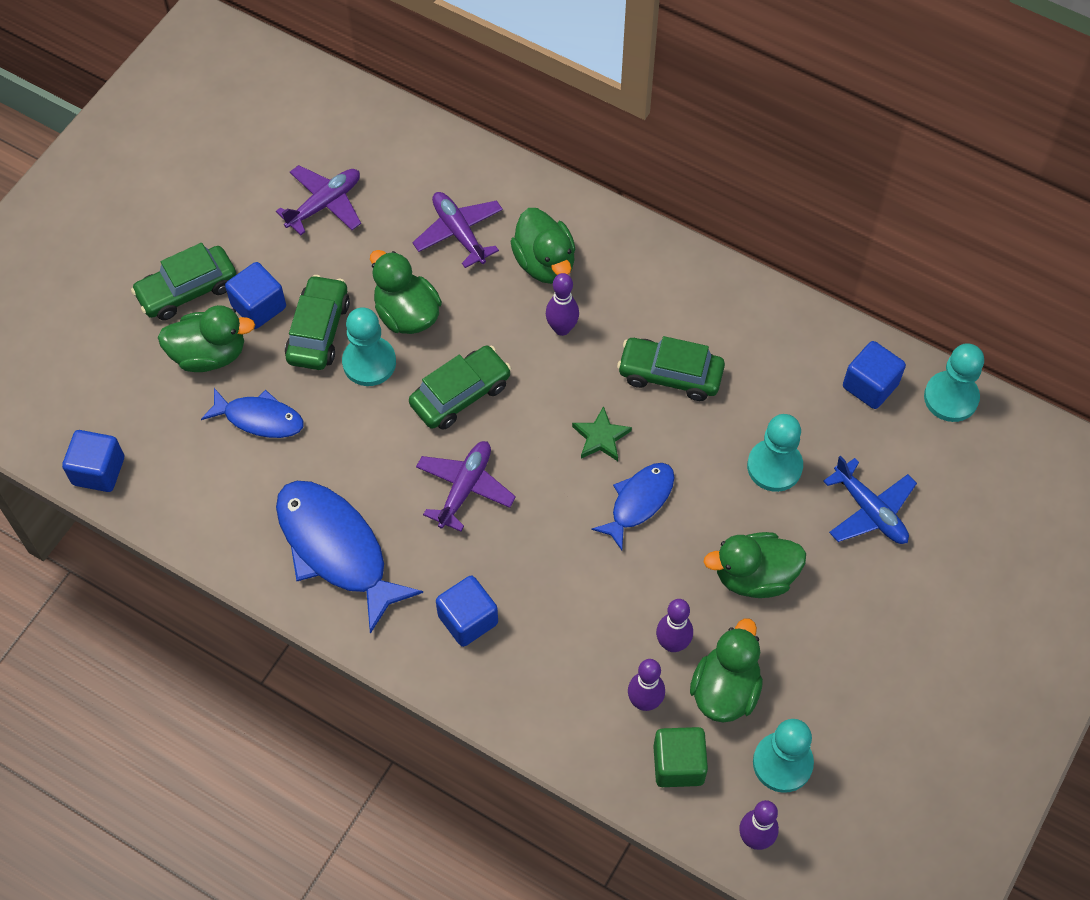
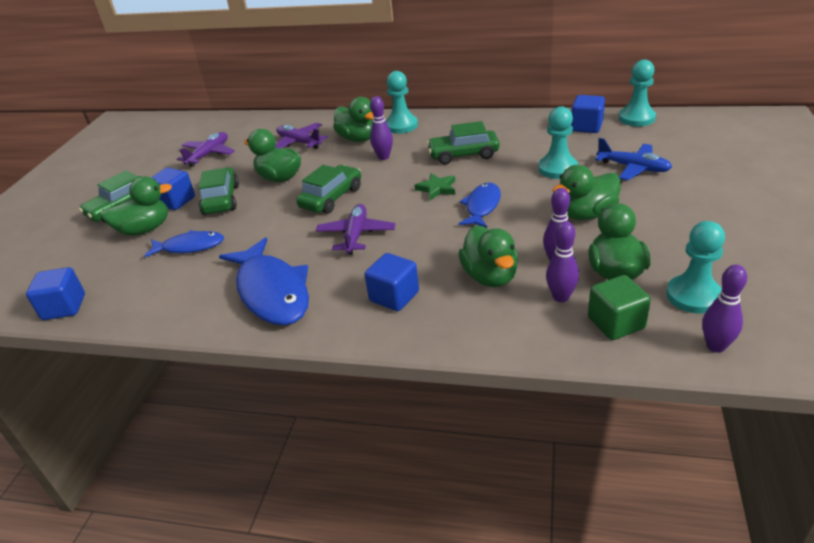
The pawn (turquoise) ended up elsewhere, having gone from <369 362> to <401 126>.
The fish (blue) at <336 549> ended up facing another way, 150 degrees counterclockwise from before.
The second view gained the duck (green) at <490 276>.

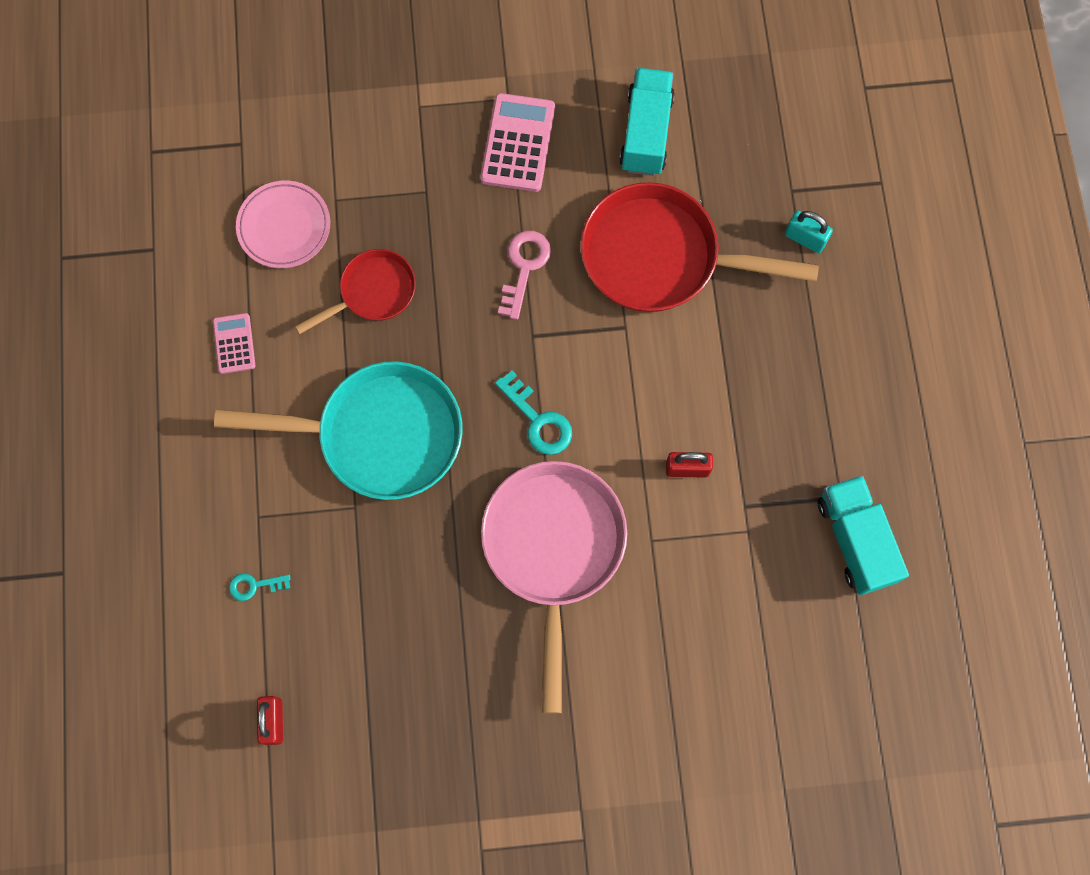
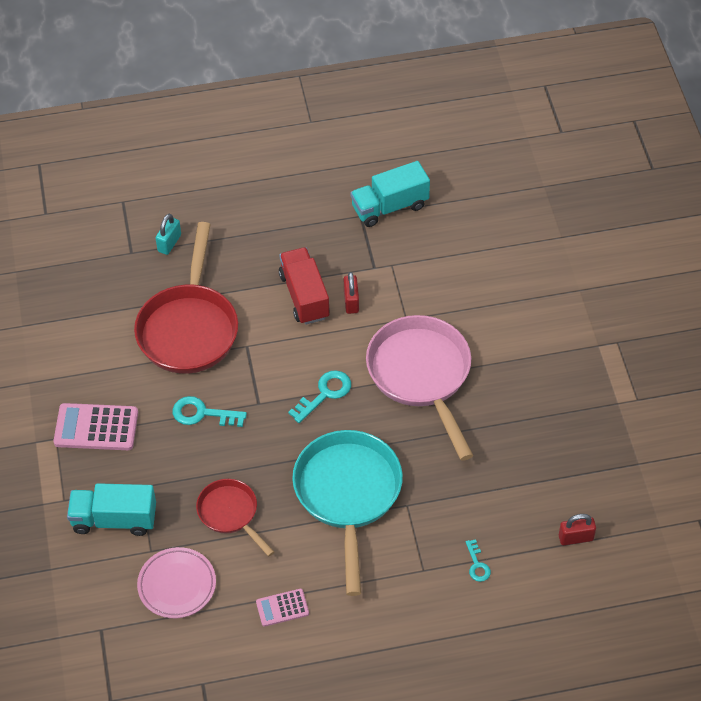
The truck (turquoise) ended up elsewhere, having gone from <646 133> to <114 519>.
What was the key (pink) at <524 267> turned into the key (turquoise) at <202 413>.
The pan (pink) at <553 550> ended up facing another way, 75 degrees clockwise from before.
The second view gained the truck (red) at <304 296>.

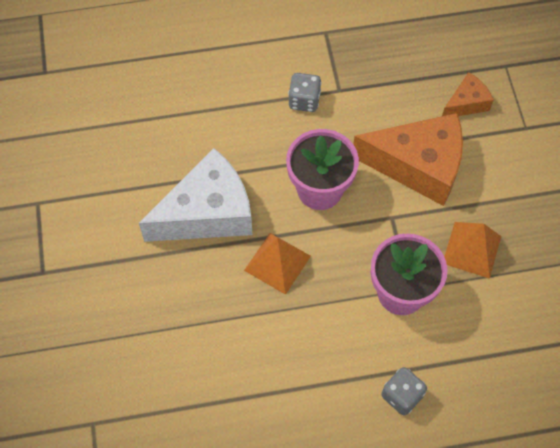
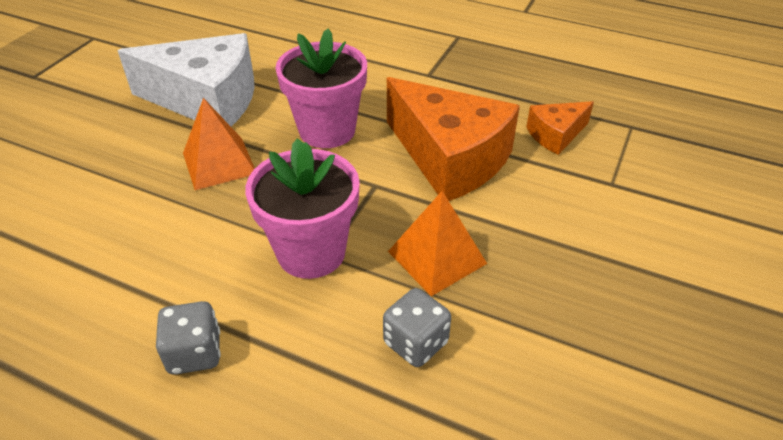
The cheese (orange) at <466 103> ended up facing another way, 150 degrees clockwise from before.
The dice (grey) ended up elsewhere, having gone from <304 100> to <415 343>.

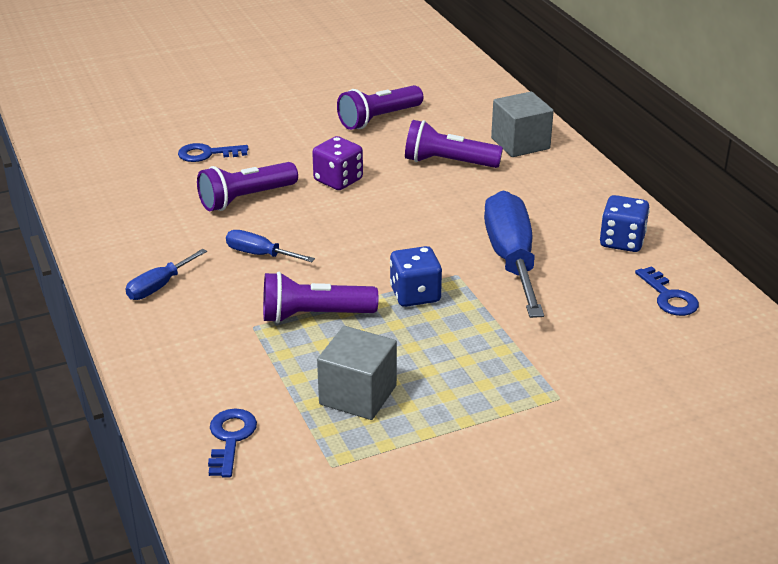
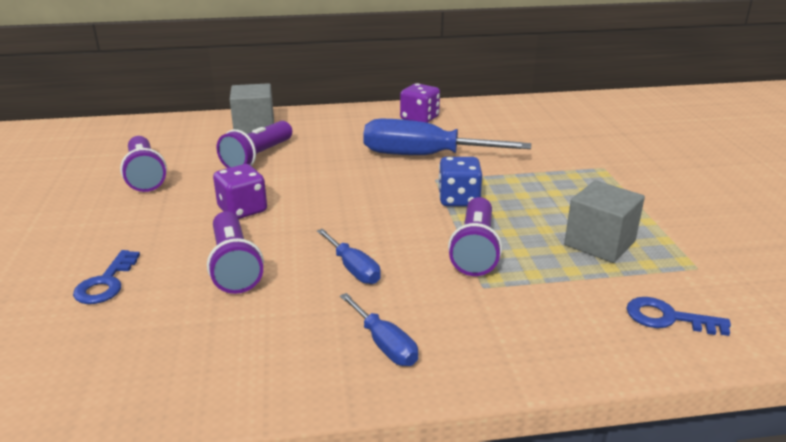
What was the dice (blue) at <622 241> turned into the dice (purple) at <419 118>.
The screwdriver (blue) at <260 254> ended up facing another way, 75 degrees counterclockwise from before.
The second view lost the key (blue) at <669 297>.

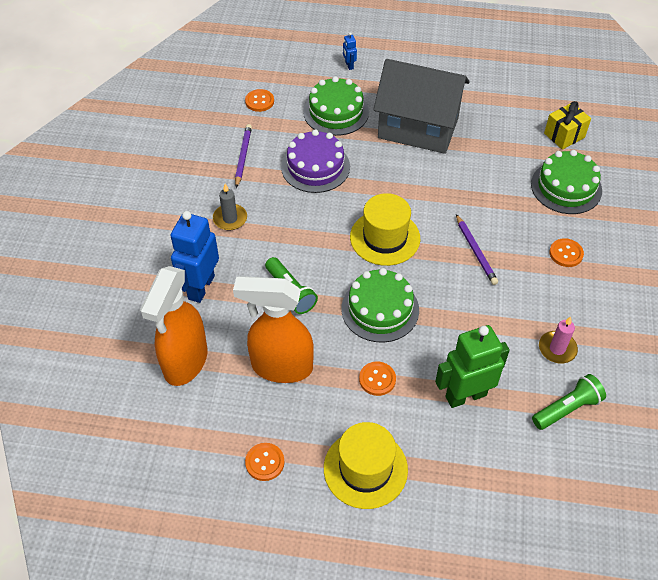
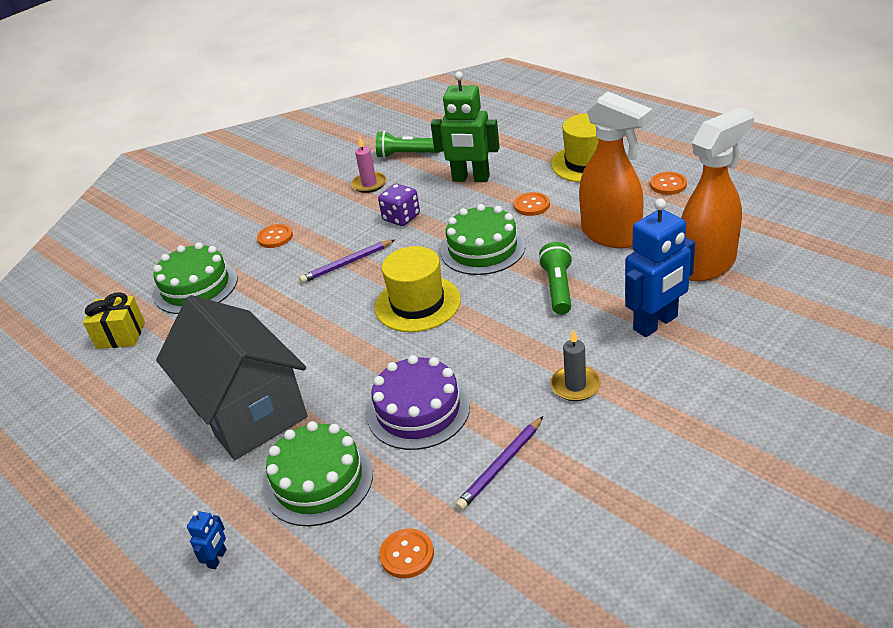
The pencil (purple) at <475 251> ended up facing another way, 135 degrees counterclockwise from before.
The second view gained the dice (purple) at <401 217>.

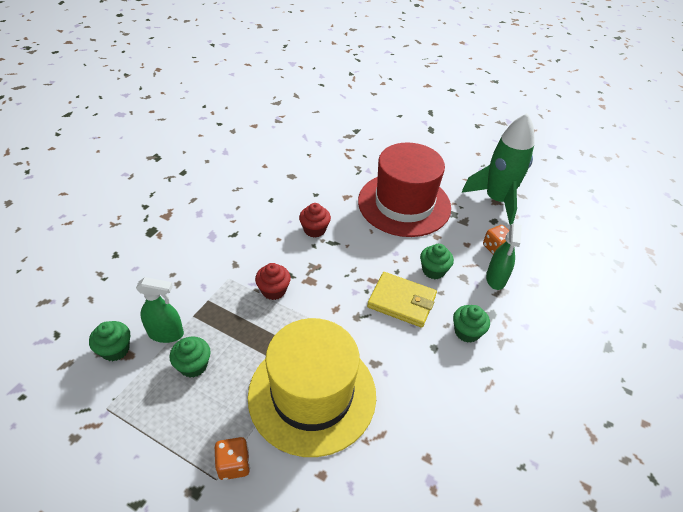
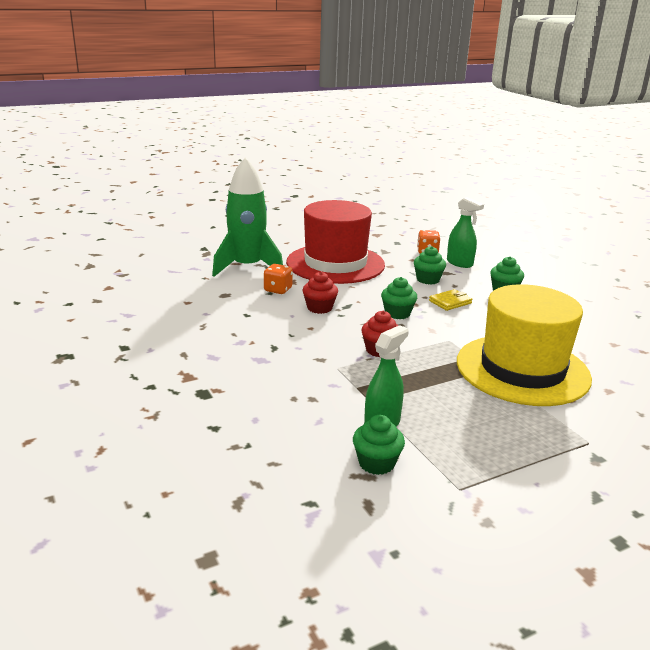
The rocket (green) ended up elsewhere, having gone from <496 200> to <247 267>.
The size of the wallet (yellow) at <401 301> changed by a factor of 0.60.
The cupcake (green) ended up elsewhere, having gone from <193 365> to <397 313>.
The dice (orange) ended up elsewhere, having gone from <234 464> to <278 290>.

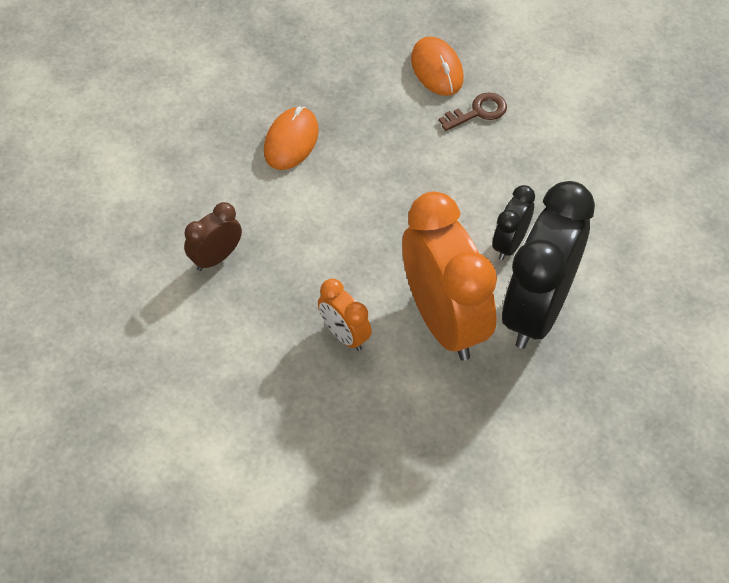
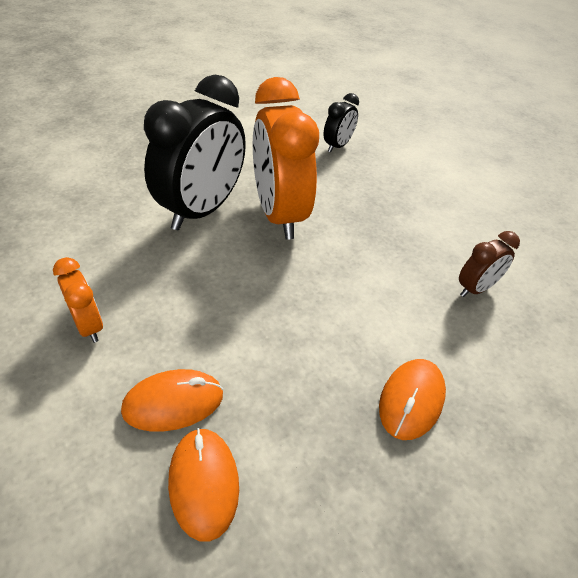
Where the key (brown) stood at <478 112>, the mouse (orange) came to stand at <173 402>.
The clock (black) ended up elsewhere, having gone from <509 244> to <338 146>.
The clock (orange) ended up elsewhere, having gone from <344 335> to <89 325>.

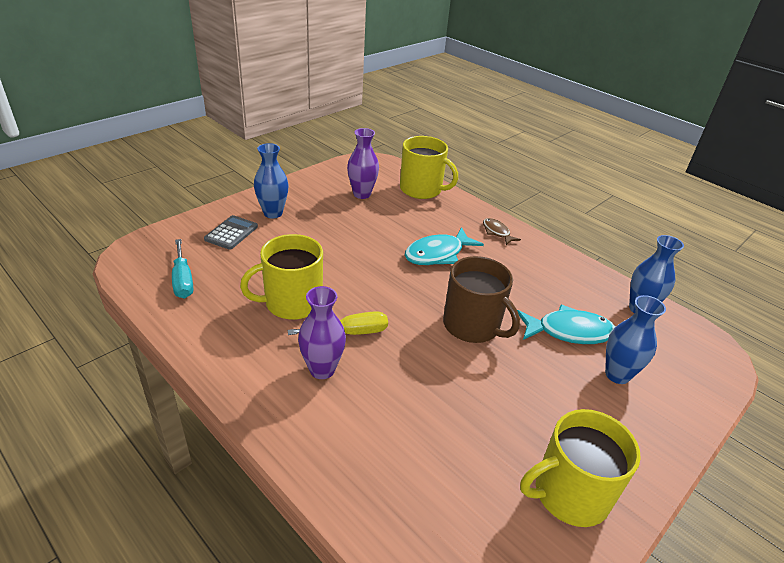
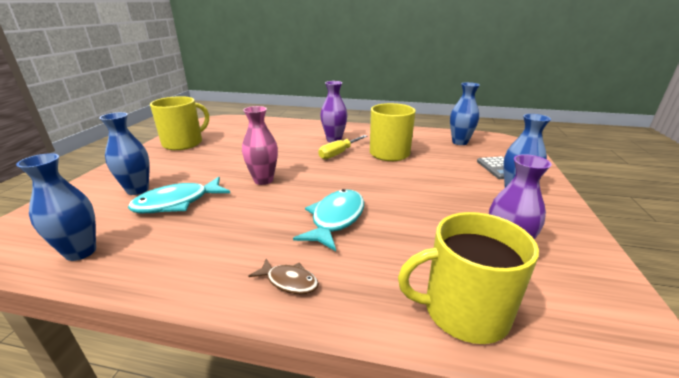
Where the screwdriver (turquoise) stood at <183 280>, the vase (blue) came to stand at <459 142>.
Where the mug (brown) stood at <472 326>, the vase (pink) came to stand at <263 180>.

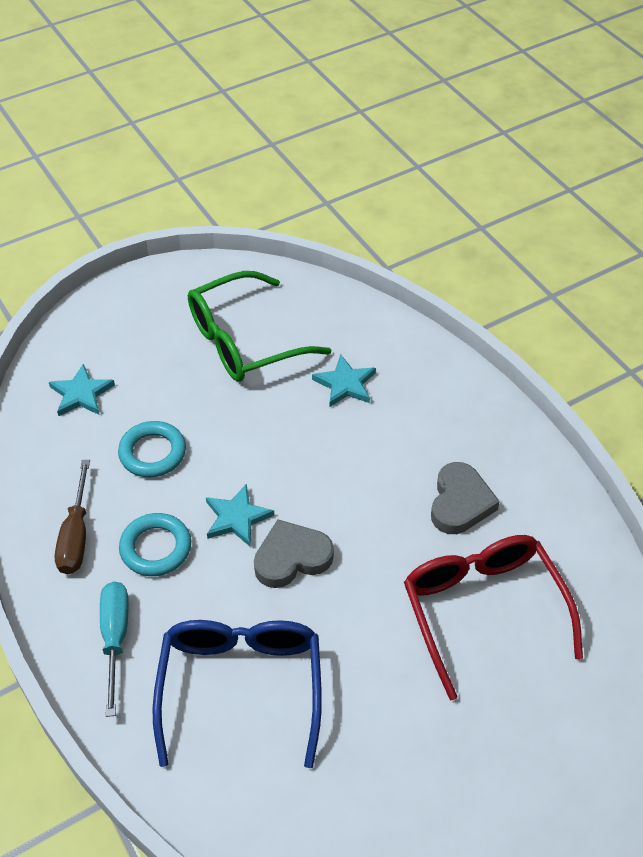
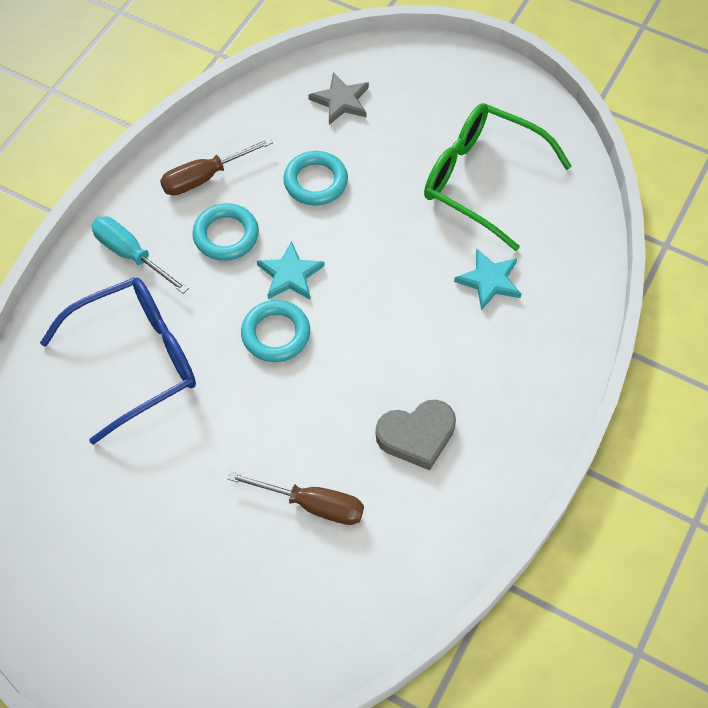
What was the star (turquoise) at <81 394> turned into the star (grey) at <341 101>.
Where the heart (grey) stood at <292 558>, the ring (turquoise) came to stand at <276 334>.
Where the glasses (red) stood at <483 610>, the screwdriver (brown) came to stand at <313 505>.
The screwdriver (turquoise) at <115 638> ended up facing another way, 105 degrees counterclockwise from before.

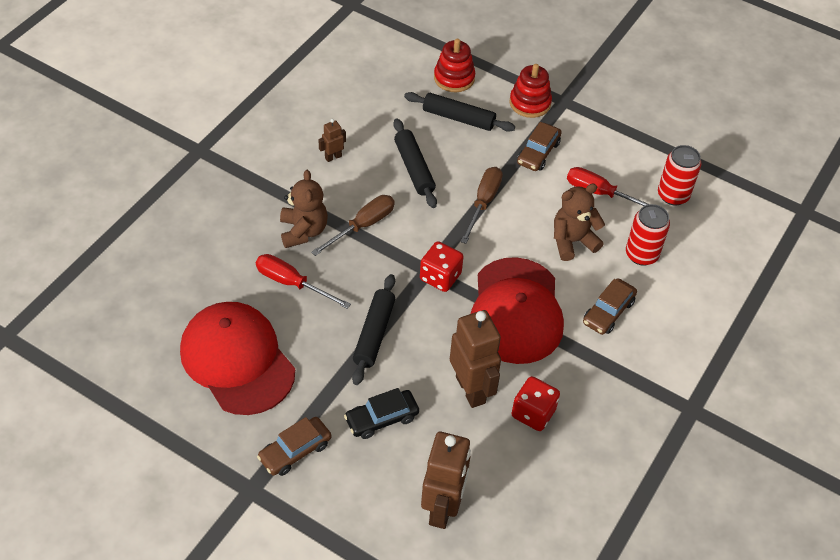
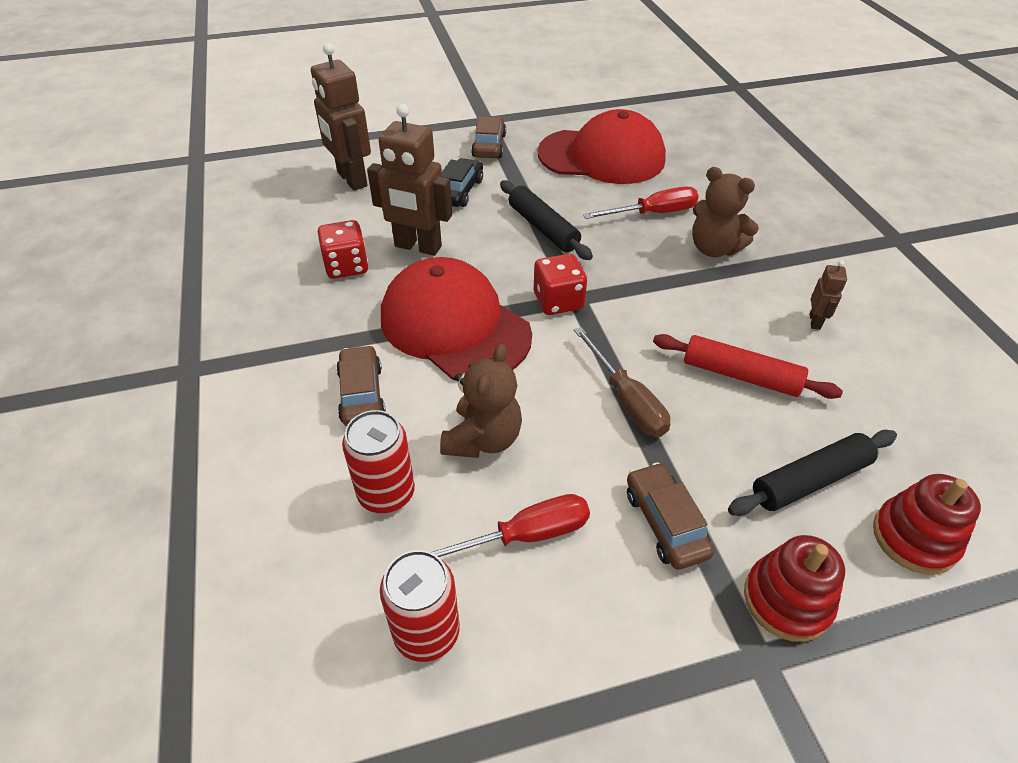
What was the rolling pin (black) at <414 168> turned into the rolling pin (red) at <740 375>.
The second view lost the screwdriver (brown) at <363 226>.

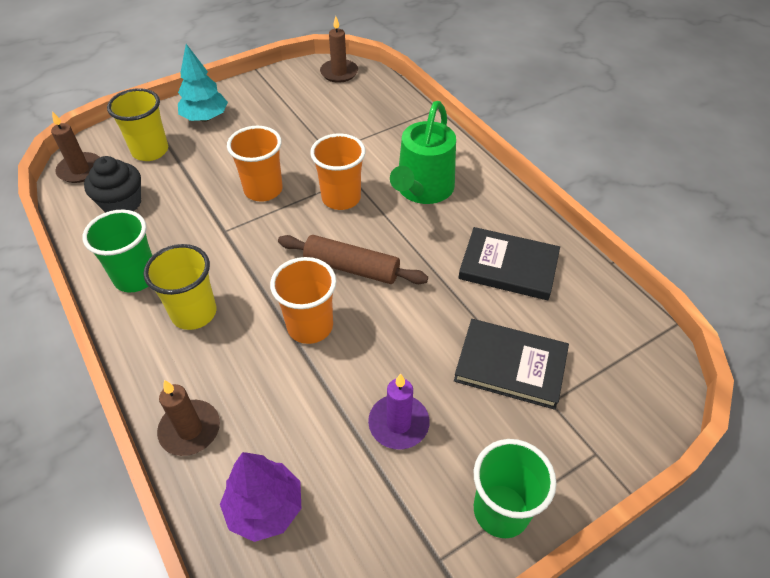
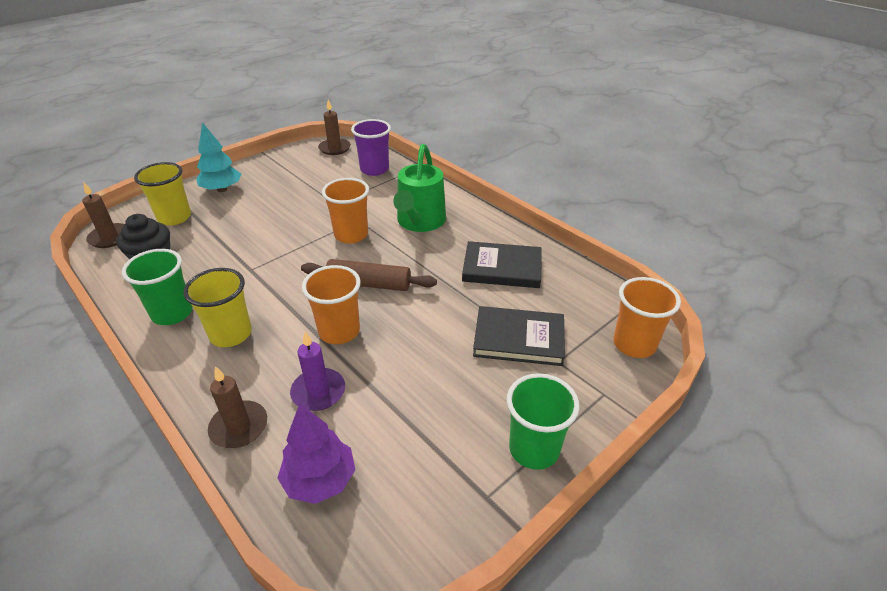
The cup (orange) ended up elsewhere, having gone from <263 190> to <634 344>.
The candle (purple) ended up elsewhere, having gone from <398 423> to <318 392>.
The second view gained the cup (purple) at <374 169>.

